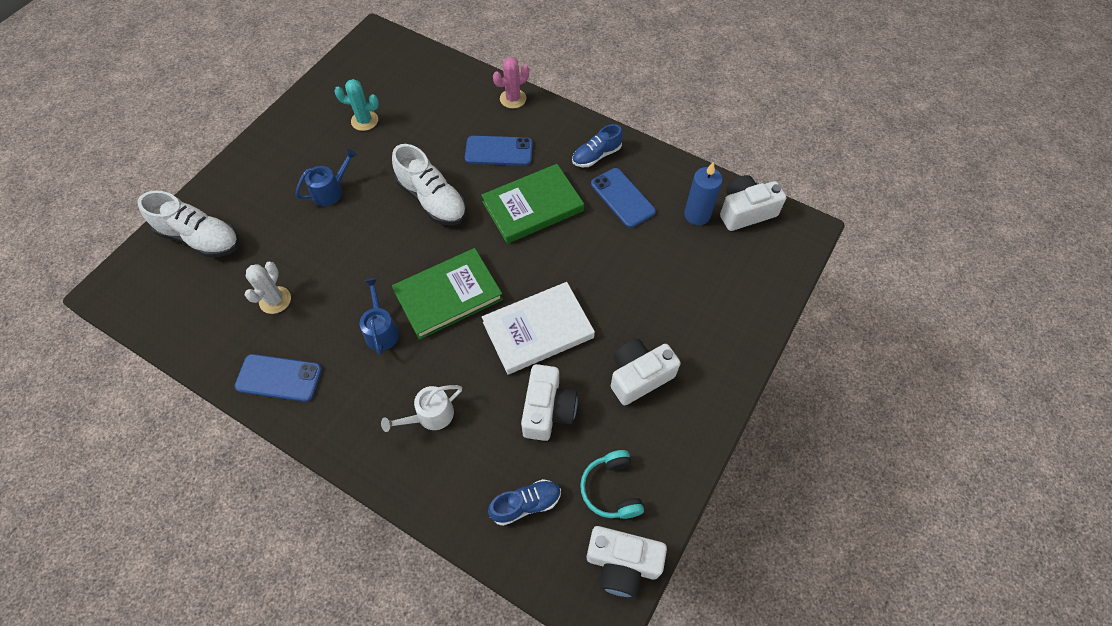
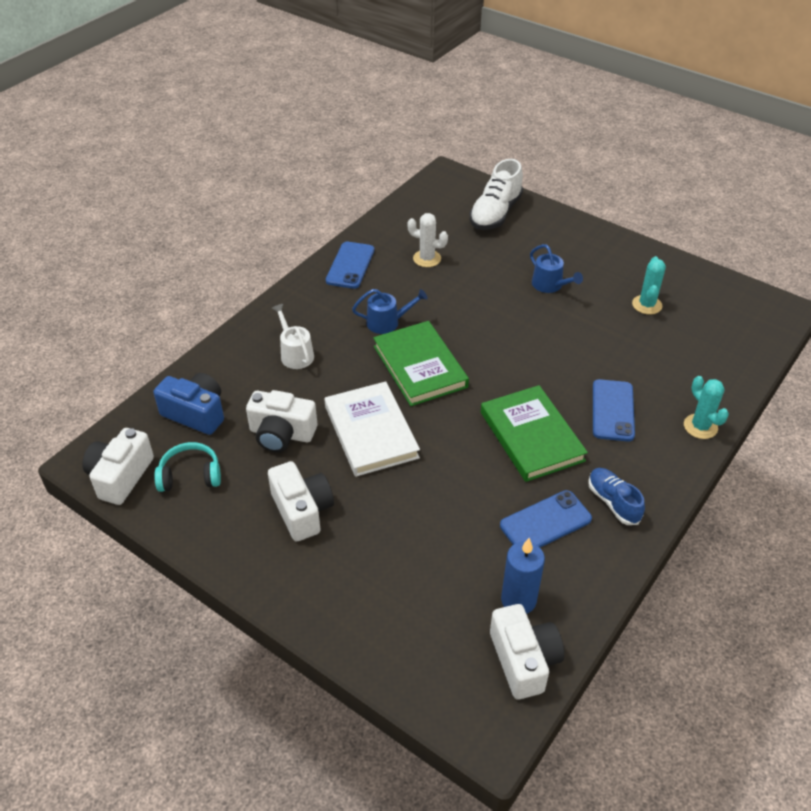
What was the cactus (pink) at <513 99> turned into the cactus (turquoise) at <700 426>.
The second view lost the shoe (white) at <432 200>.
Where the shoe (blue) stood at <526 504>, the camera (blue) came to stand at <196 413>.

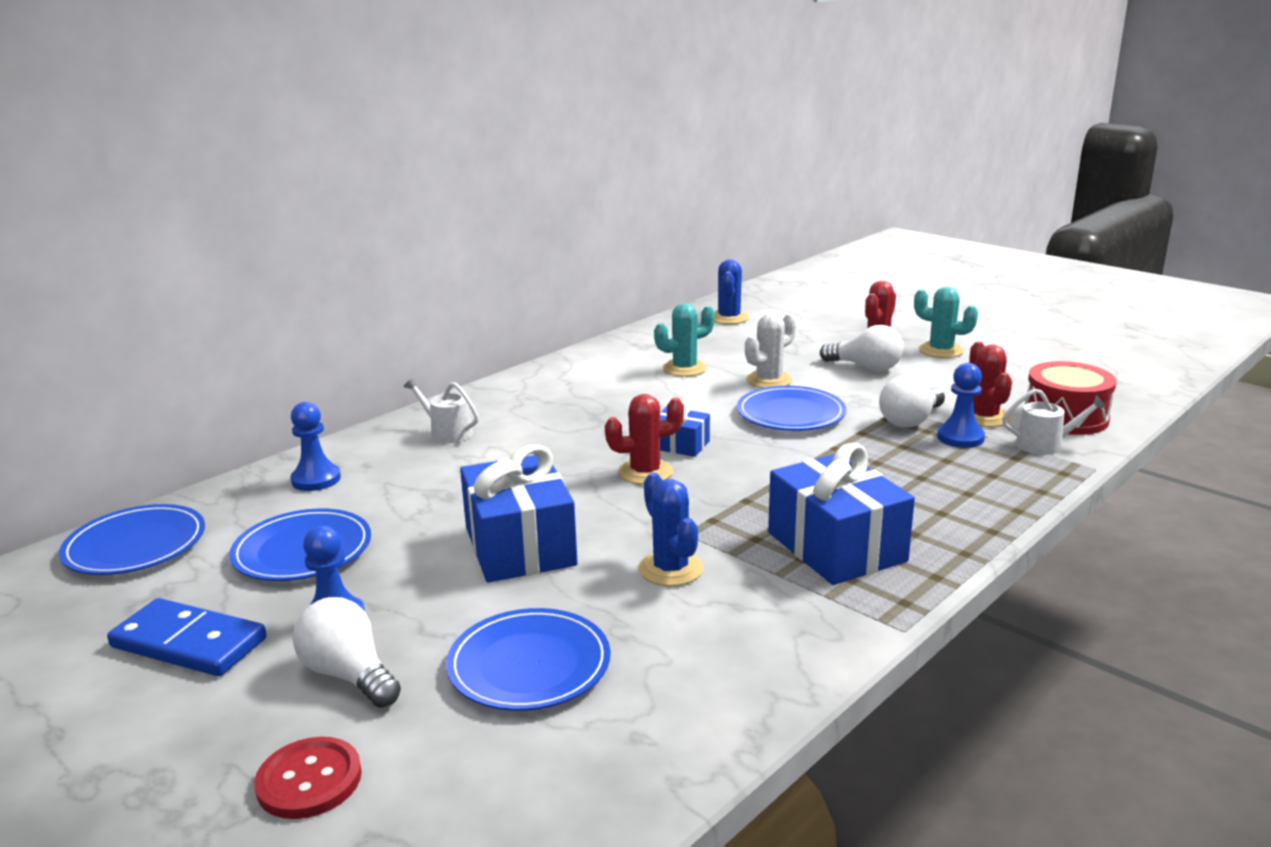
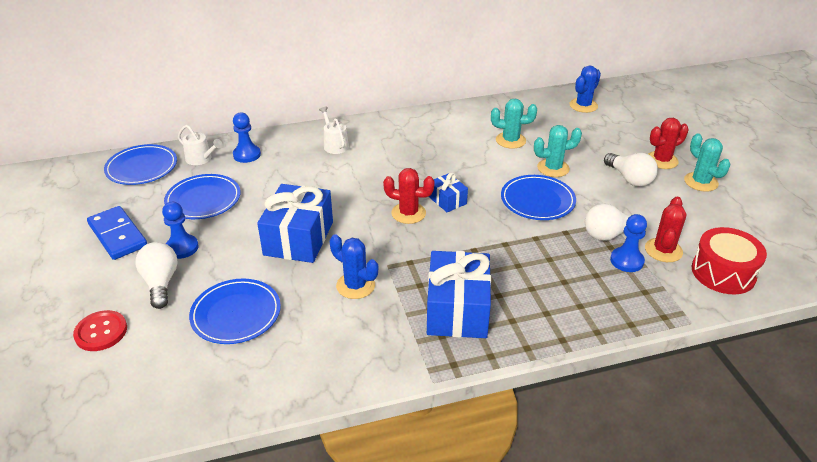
What was the cactus (white) at <769 380> turned into the cactus (turquoise) at <553 168>.
The watering can (white) ended up elsewhere, having gone from <1045 445> to <201 159>.
The cactus (blue) at <670 569> ended up facing another way, 60 degrees counterclockwise from before.

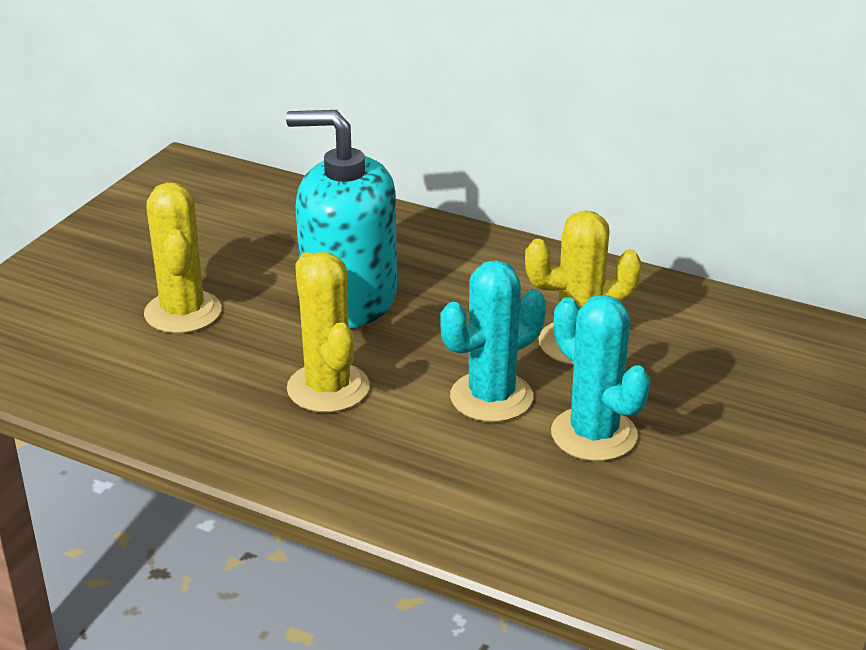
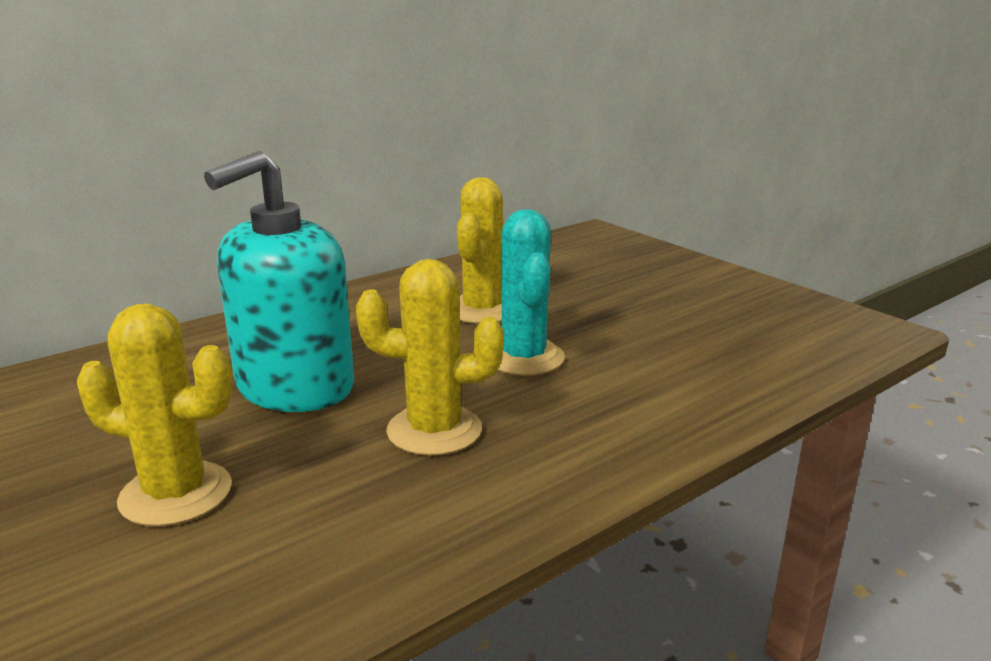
The second view lost the cactus (turquoise) at <594 434>.

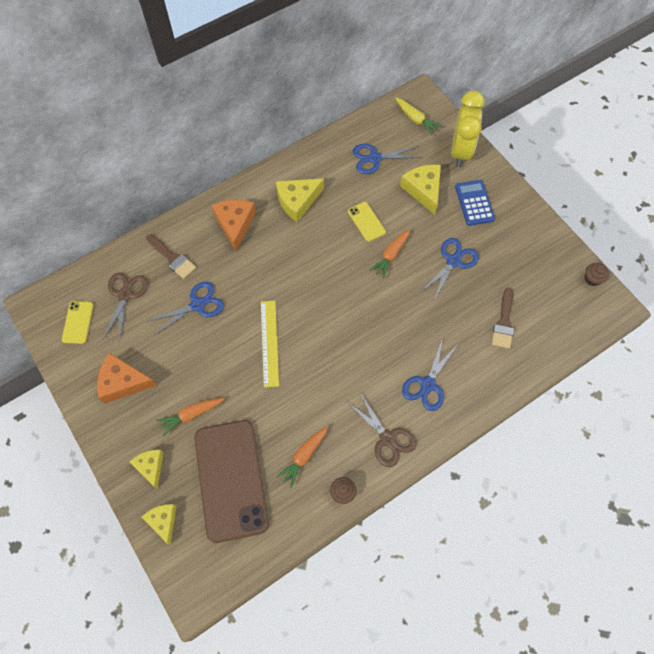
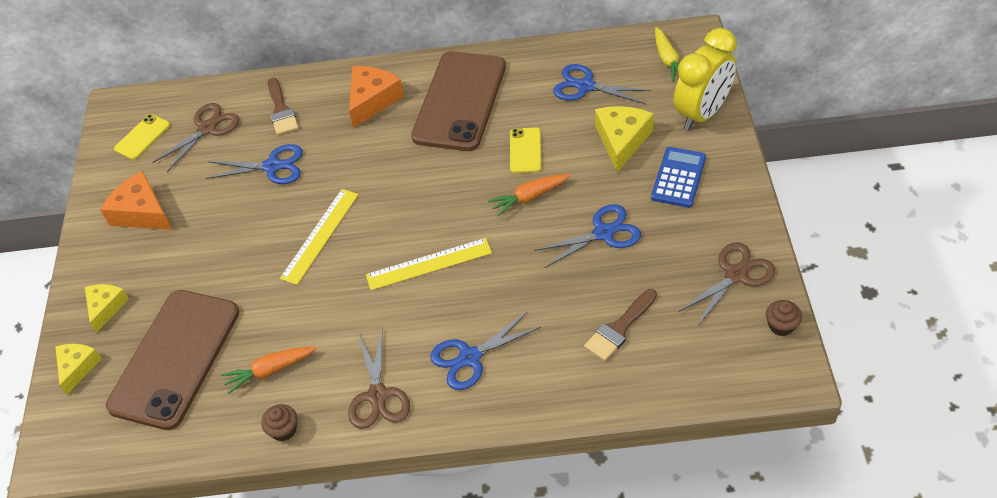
Where the cheese (yellow) stood at <297 201>, the phone (brown) came to stand at <459 101>.
The second view lost the carrot (orange) at <191 415>.
The second view gained the ruler (yellow) at <429 264>.
The second view gained the scissors (brown) at <736 274>.

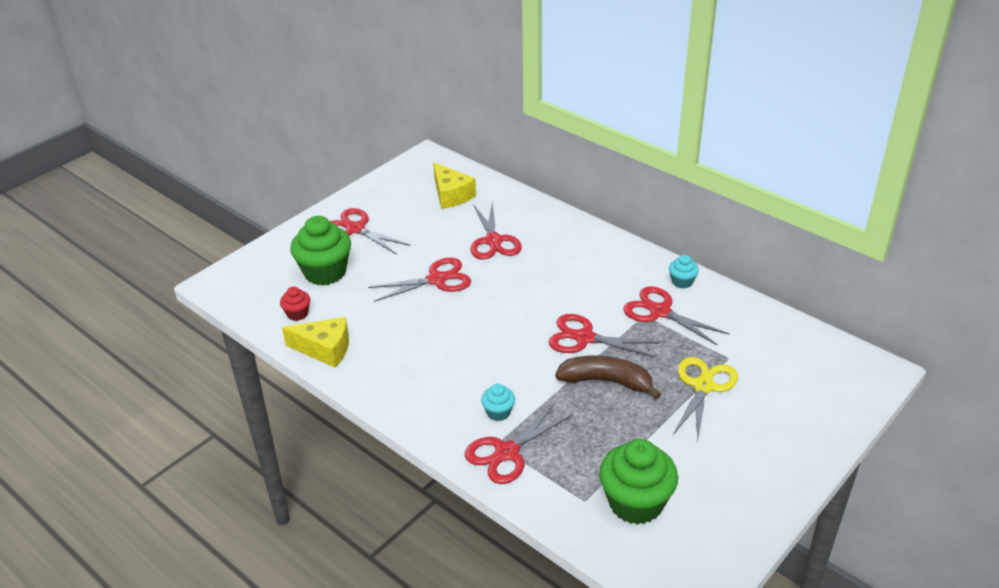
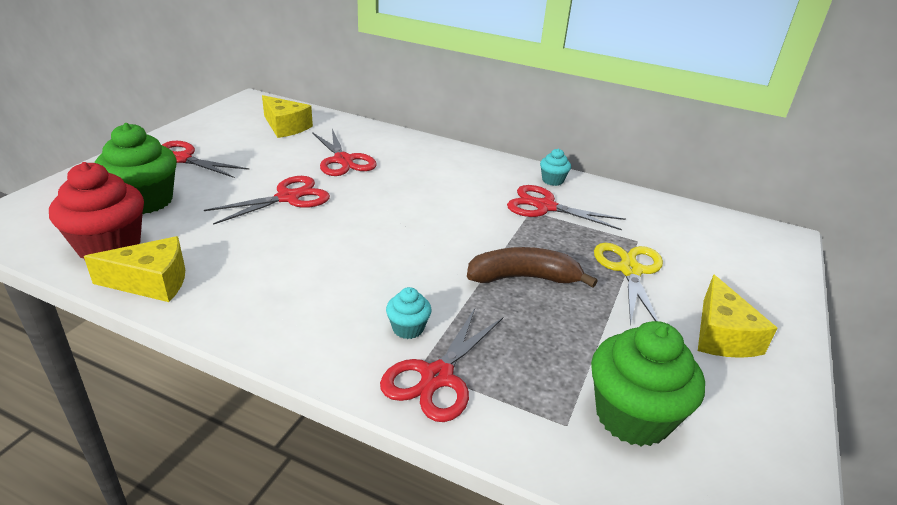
The size of the cupcake (red) at <297 314> changed by a factor of 2.08.
The second view lost the scissors (red) at <584 338>.
The second view gained the cheese (yellow) at <722 335>.

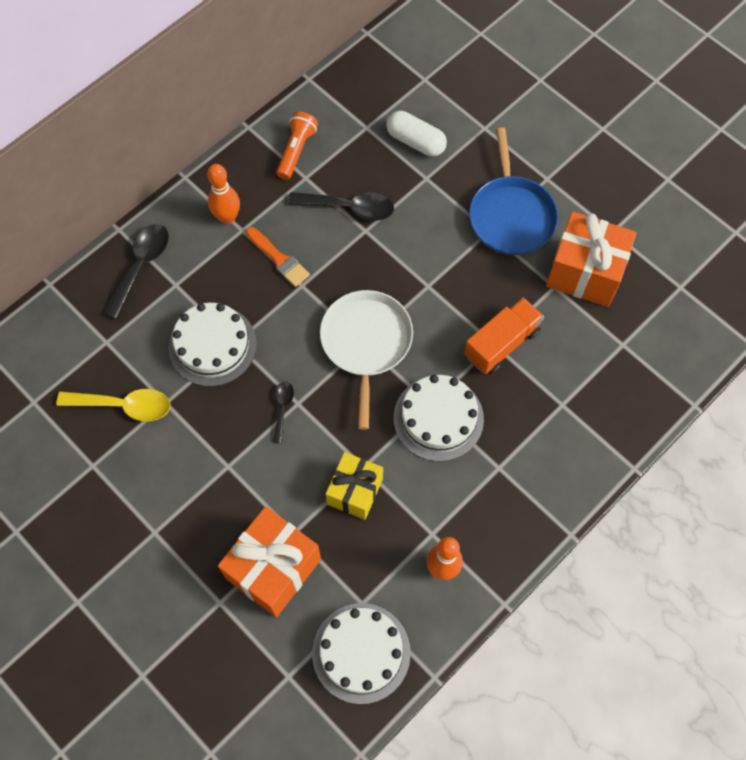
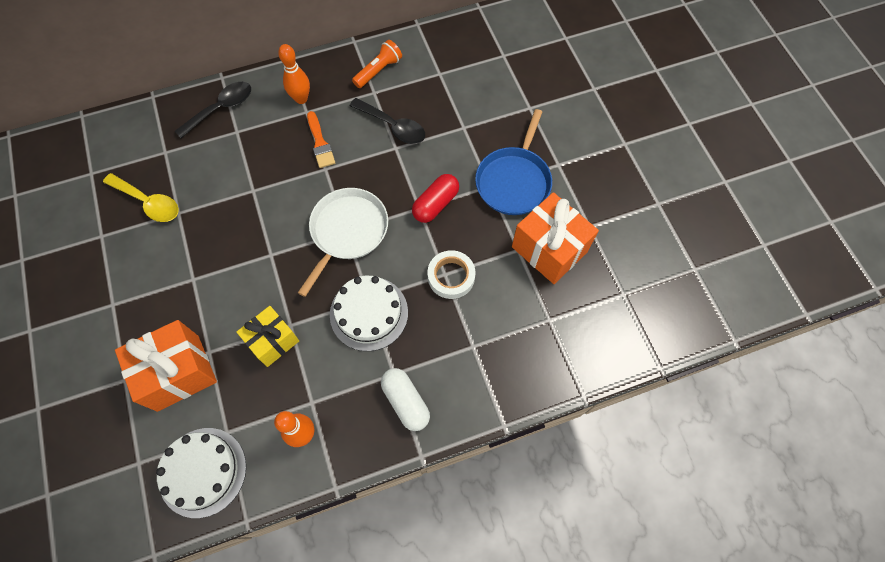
The capsule (white) ended up elsewhere, having gone from <415 142> to <405 402>.
Where the truck (orange) stood at <501 343>, the tape (white) came to stand at <451 276>.
The second view lost the cake (white) at <212 345>.
The second view lost the spoon (black) at <282 408>.
The second view gained the capsule (red) at <435 204>.

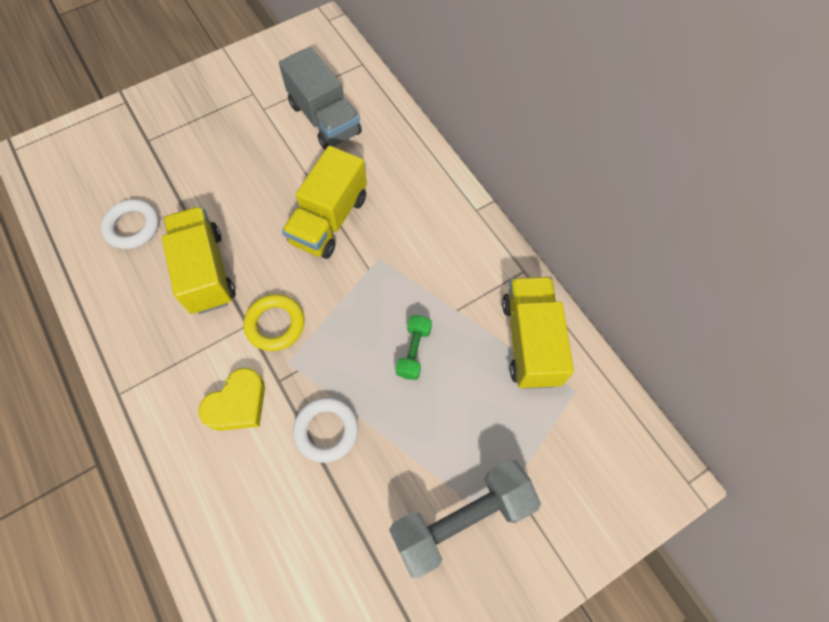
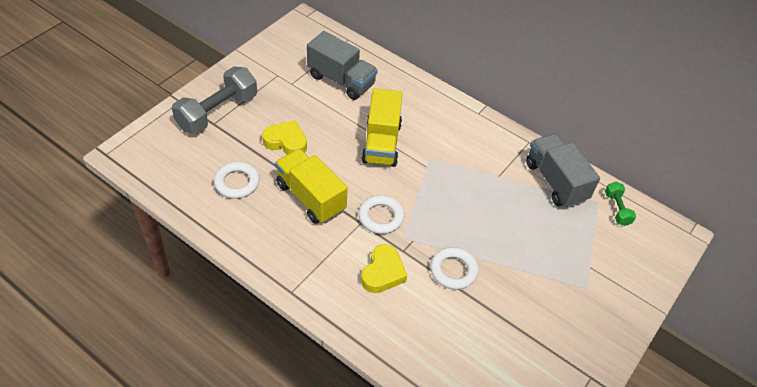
What was the truck (yellow) at <530 341> turned into the truck (grey) at <555 181>.
What was the ring (yellow) at <275 324> turned into the ring (white) at <381 217>.
The dumbbell (green) ended up elsewhere, having gone from <413 351> to <617 209>.
The dumbbell (grey) ended up elsewhere, having gone from <462 519> to <217 112>.
The second view gained the heart (yellow) at <286 142>.

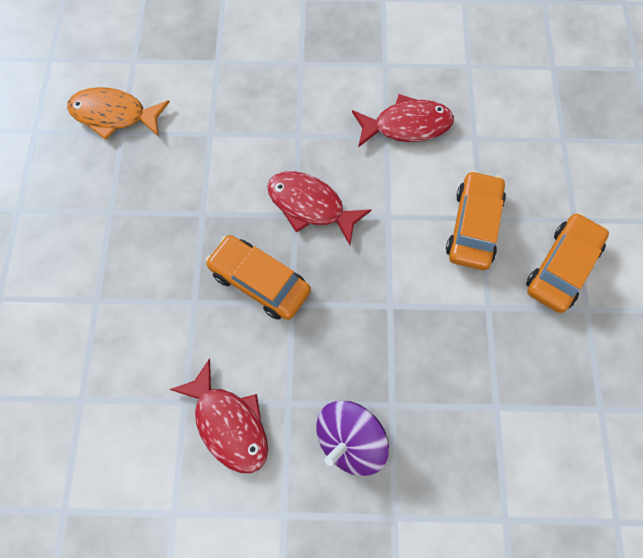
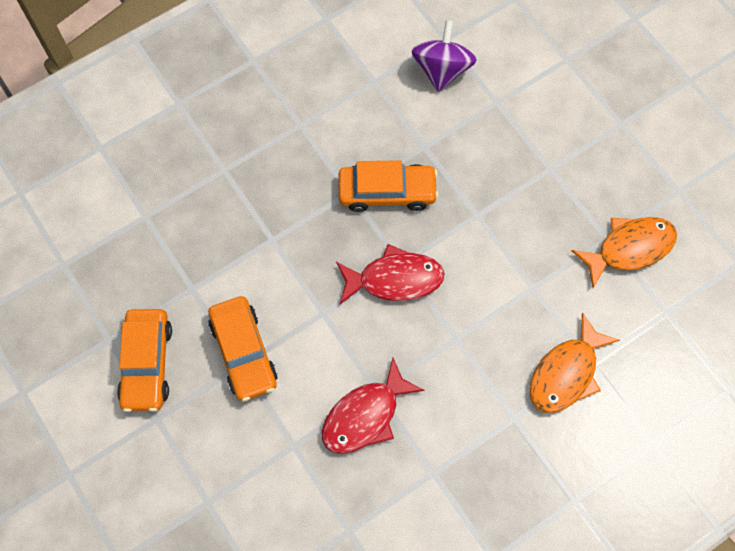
The second view lost the fish (red) at <229 424>.
The spinning top (purple) ended up elsewhere, having gone from <350 440> to <442 70>.
The second view gained the fish (orange) at <566 373>.

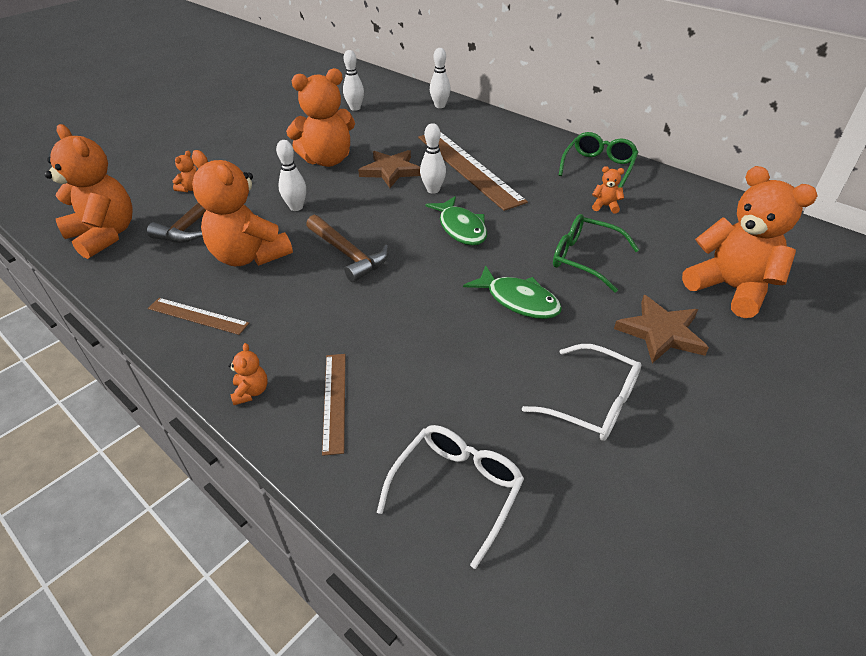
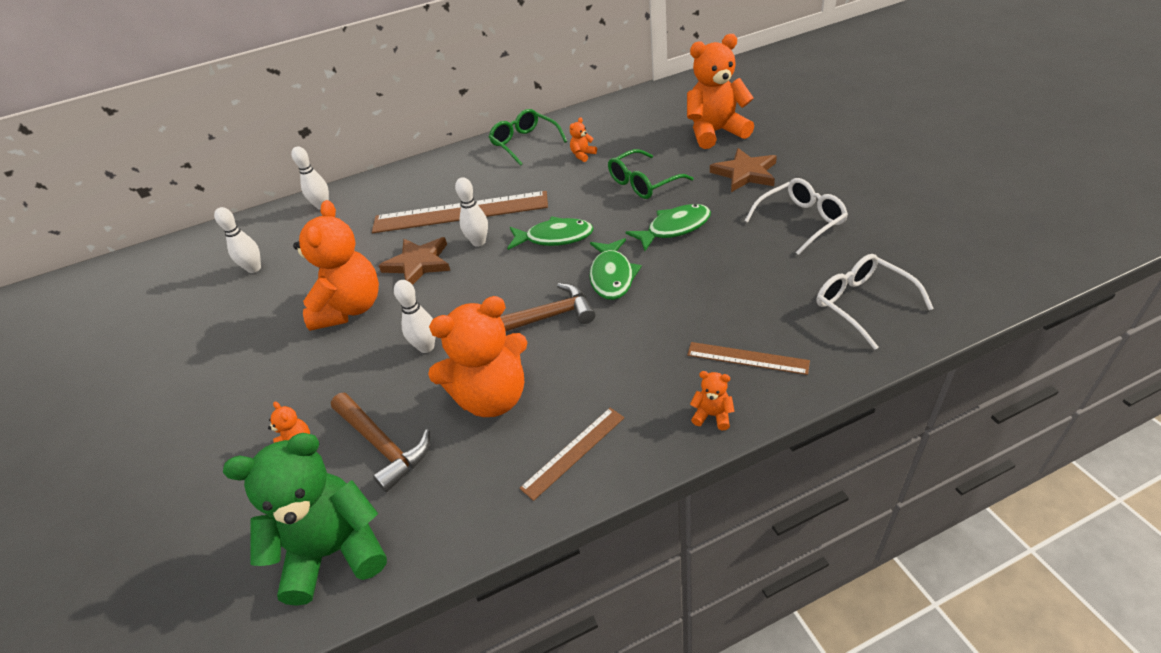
What was the teddy bear (orange) at <105 235> turned into the teddy bear (green) at <335 551>.
The second view gained the fish (green) at <612 276>.

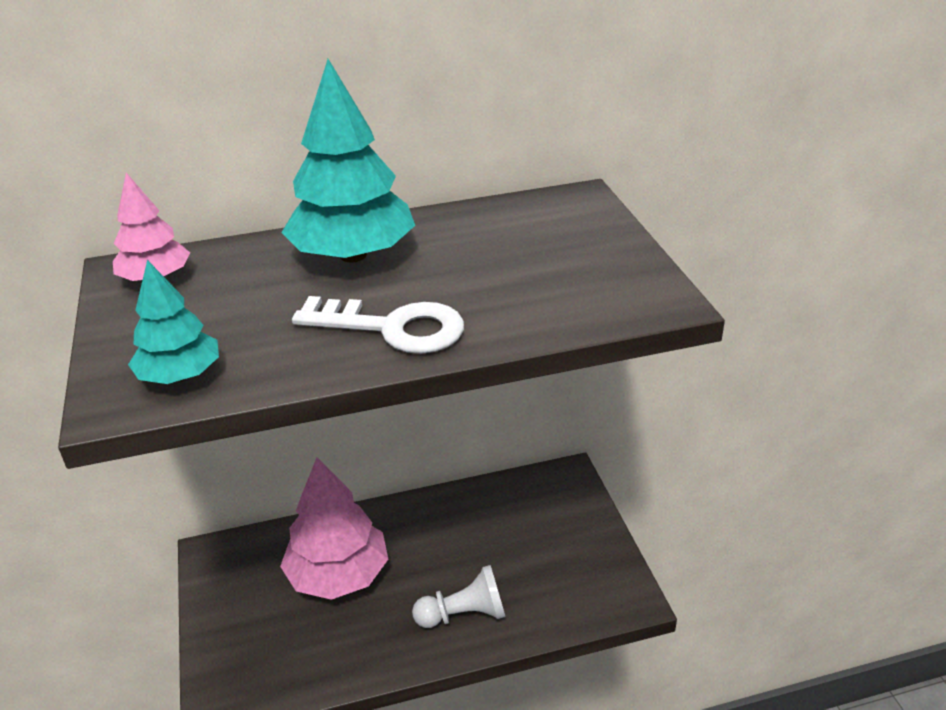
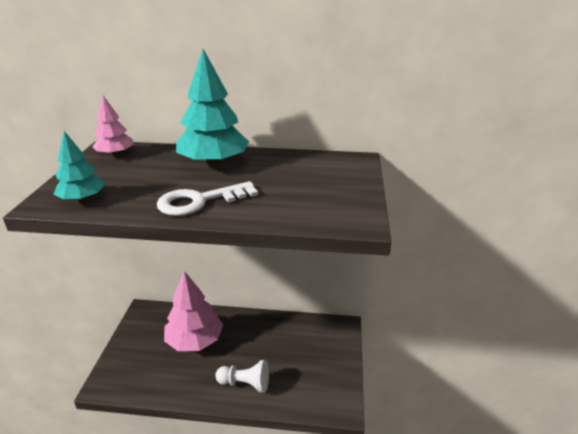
The key (white) at <392 328> ended up facing another way, 120 degrees clockwise from before.

